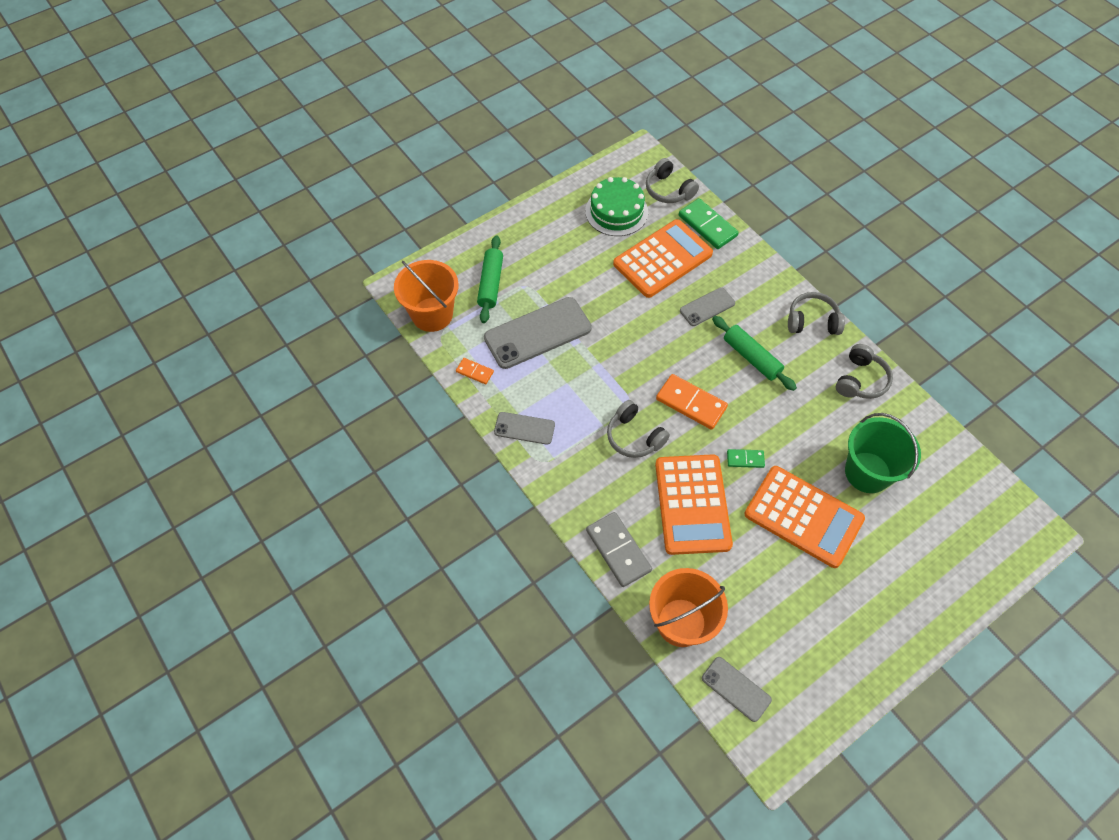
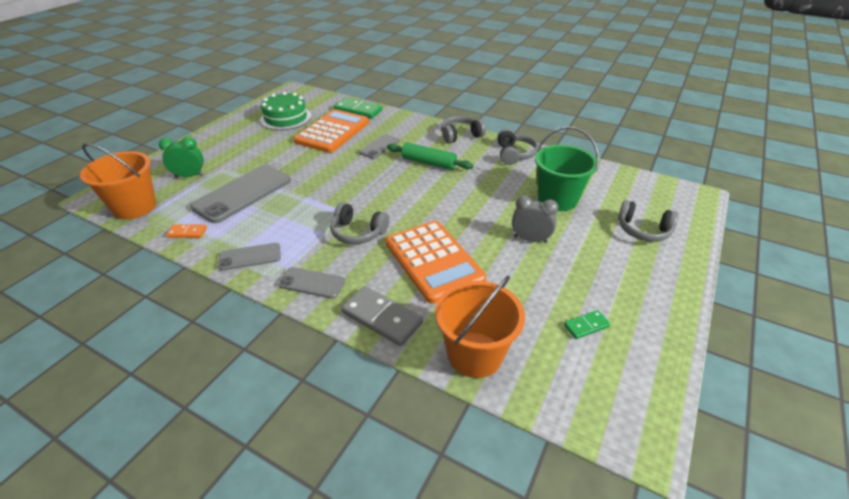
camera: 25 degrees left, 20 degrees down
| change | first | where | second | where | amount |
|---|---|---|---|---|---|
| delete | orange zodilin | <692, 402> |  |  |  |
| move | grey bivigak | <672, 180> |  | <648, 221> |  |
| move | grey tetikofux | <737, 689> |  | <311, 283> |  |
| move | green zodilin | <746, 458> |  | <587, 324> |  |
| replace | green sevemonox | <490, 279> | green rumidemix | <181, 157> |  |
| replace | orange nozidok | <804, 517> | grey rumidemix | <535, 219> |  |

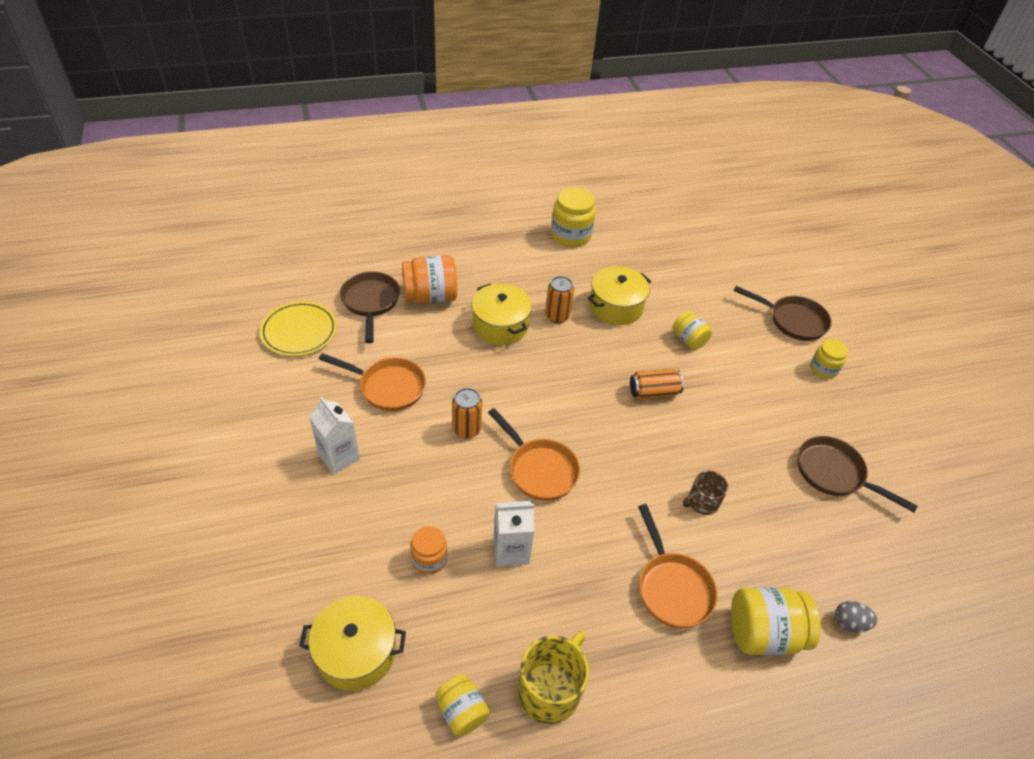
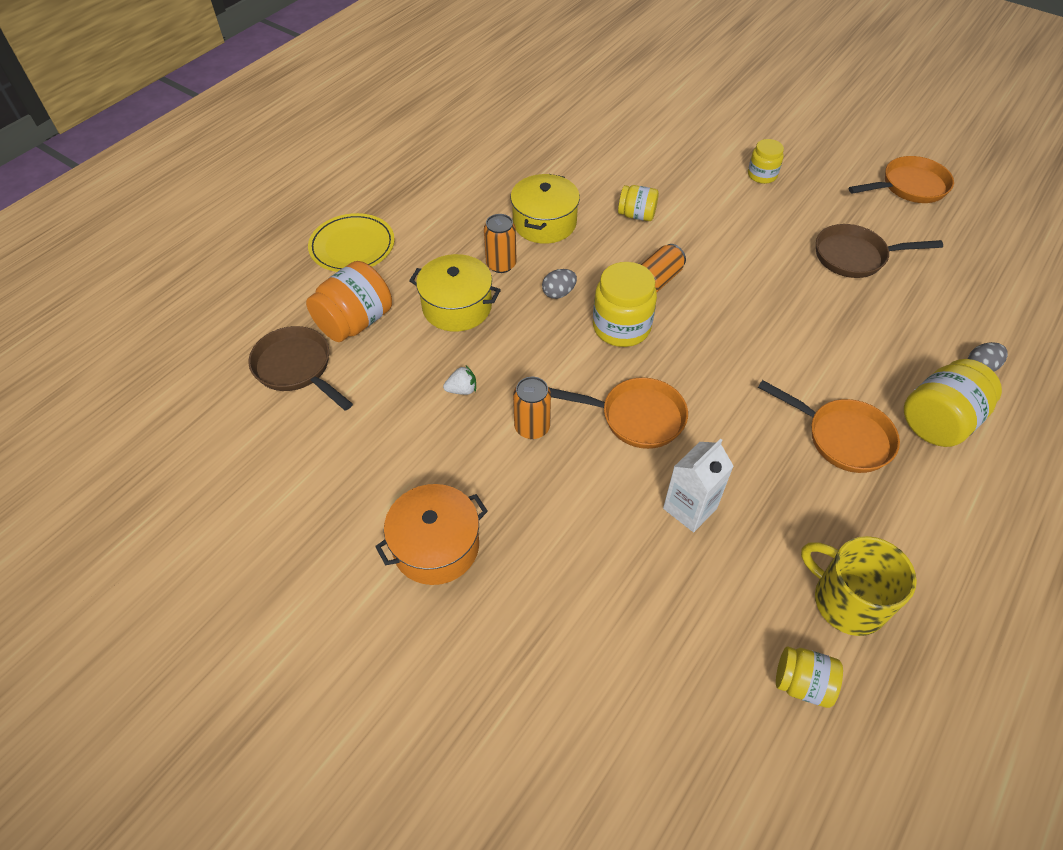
camera: 35 degrees left, 5 degrees up
| change | first | where | second | where | amount |
|---|---|---|---|---|---|
| delete | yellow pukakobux | <352, 643> |  |  |  |
| delete | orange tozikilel | <429, 550> |  |  |  |
| delete | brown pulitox | <705, 492> |  |  |  |
| delete | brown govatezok | <783, 313> |  |  |  |
| insert |  |  | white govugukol | <459, 380> |  |
| insert |  |  | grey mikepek | <559, 284> |  |
| move | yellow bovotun | <298, 328> |  | <351, 242> |  |
| move | orange govatezok | <372, 382> |  | <901, 179> |  |
| move | yellow tozikilel | <573, 217> |  | <625, 304> |  |
| replace | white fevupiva | <334, 435> | orange pukakobux | <431, 534> |  |
| rotate | yellow pulitox | <553, 677> |  | <859, 586> | 45 degrees counterclockwise |

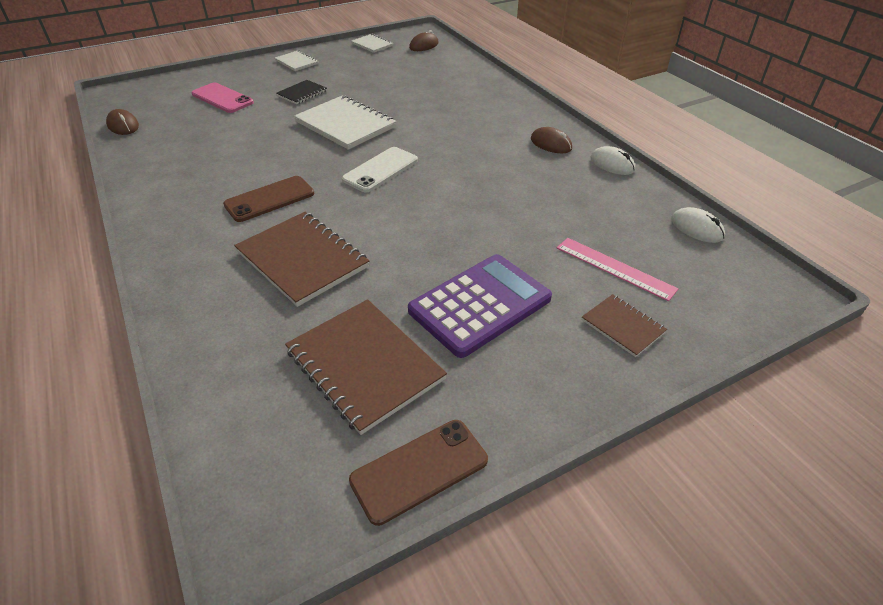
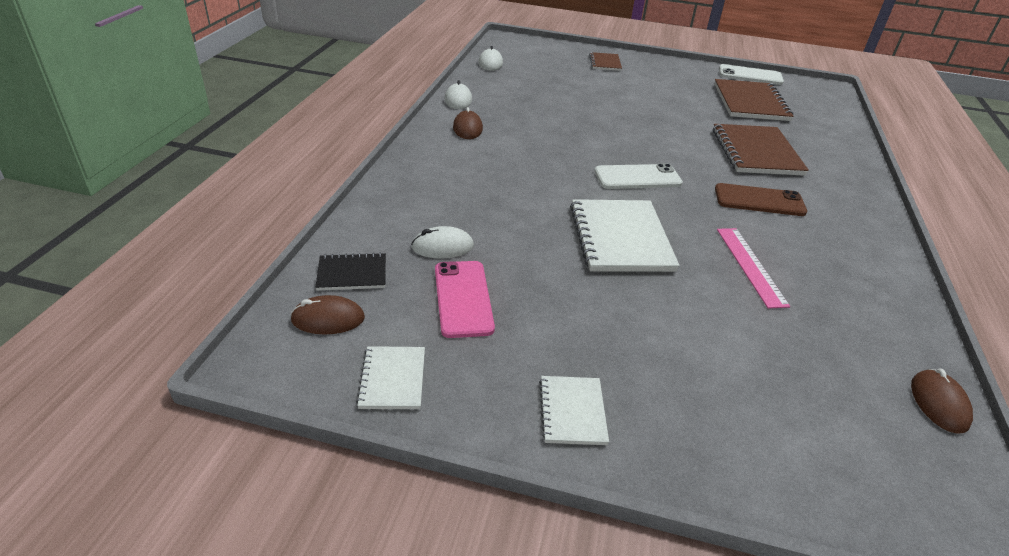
camera: 140 degrees left, 5 degrees down
| change | first | where | second | where | amount |
|---|---|---|---|---|---|
| delete | purple nozidok | <480, 306> |  |  |  |
| insert |  |  | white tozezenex | <442, 242> |  |
| move | pink tetikofux | <223, 97> |  | <465, 299> |  |
| move | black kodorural | <301, 92> |  | <351, 271> |  |
| move | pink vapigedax | <617, 269> |  | <753, 268> |  |
| recolor | brown tetikofux | <418, 473> | white tetikofux | <751, 74> |  |

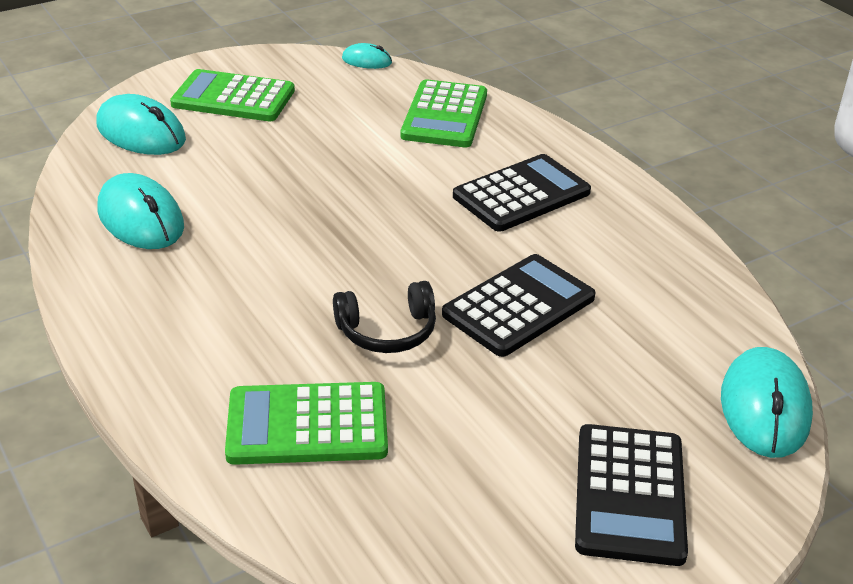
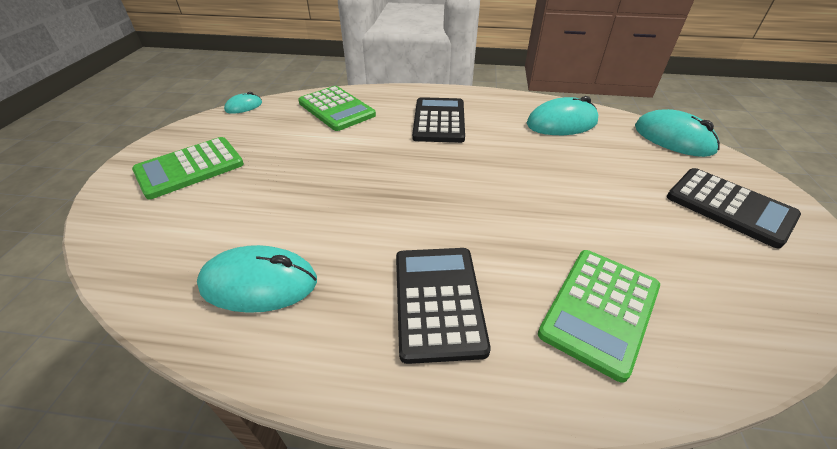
camera: 50 degrees left, 5 degrees up
| change | first | where | second | where | amount |
|---|---|---|---|---|---|
| delete | black bivigak | <384, 317> |  |  |  |
| move | turquoise tozezenex | <141, 124> |  | <562, 115> |  |
| move | black nozidok | <518, 305> |  | <443, 306> |  |

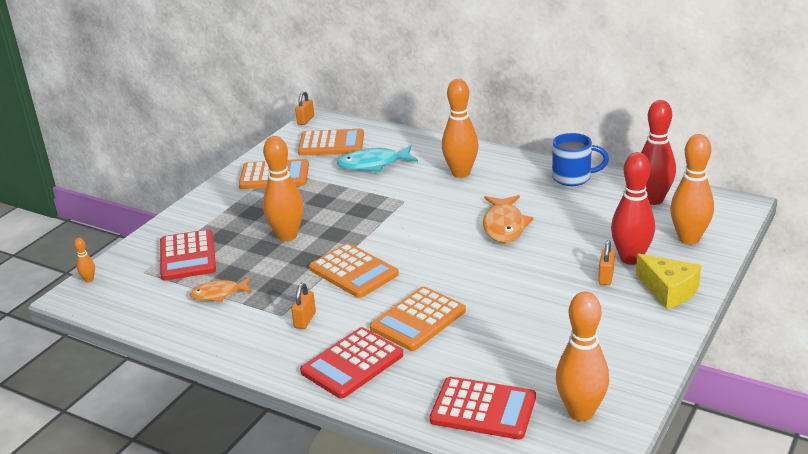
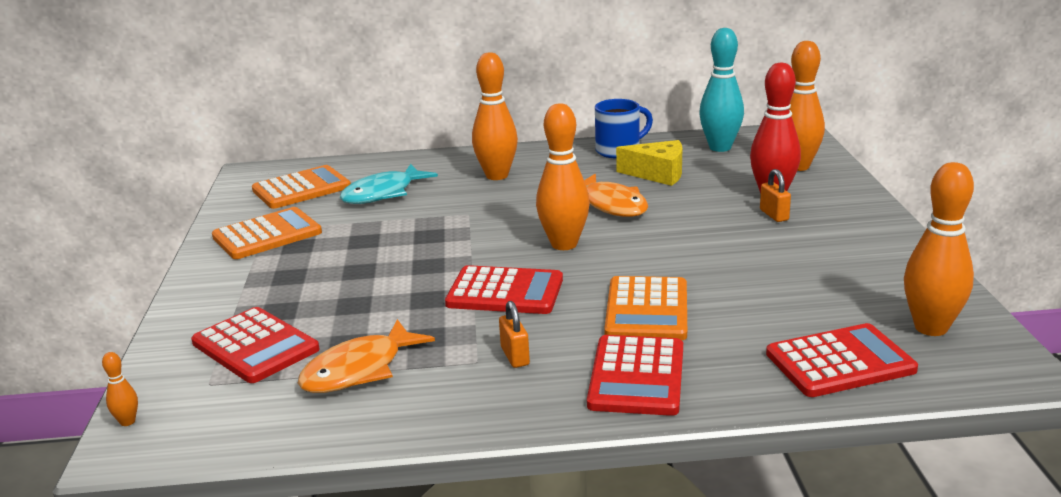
camera: 35 degrees left, 5 degrees down
| change | first | where | second | where | amount |
|---|---|---|---|---|---|
| delete | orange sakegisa | <304, 108> |  |  |  |
| move | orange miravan | <283, 188> |  | <563, 176> |  |
| move | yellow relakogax | <668, 281> |  | <649, 163> |  |
| recolor | orange nozidok | <354, 270> | red nozidok | <504, 289> |  |
| recolor | red miravan | <658, 152> | turquoise miravan | <721, 90> |  |
| resize | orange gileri | <221, 289> |  | <366, 356> | x1.55 |

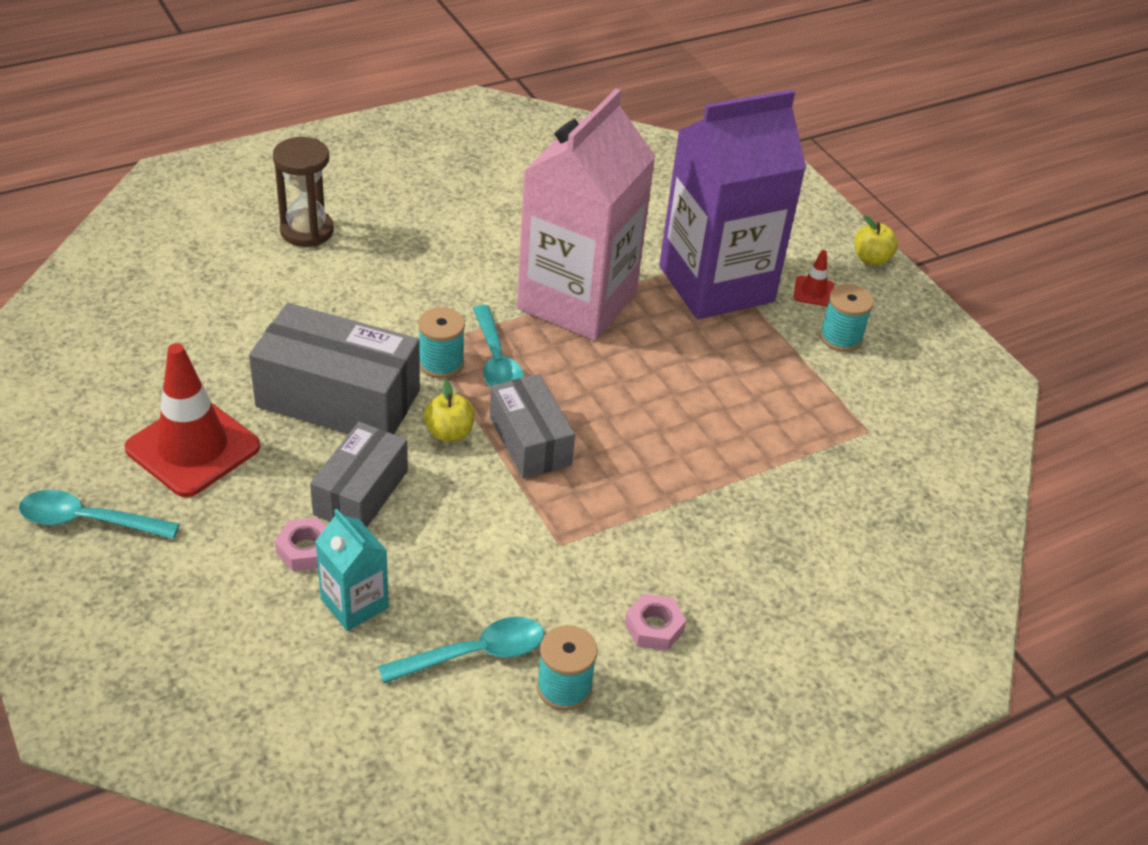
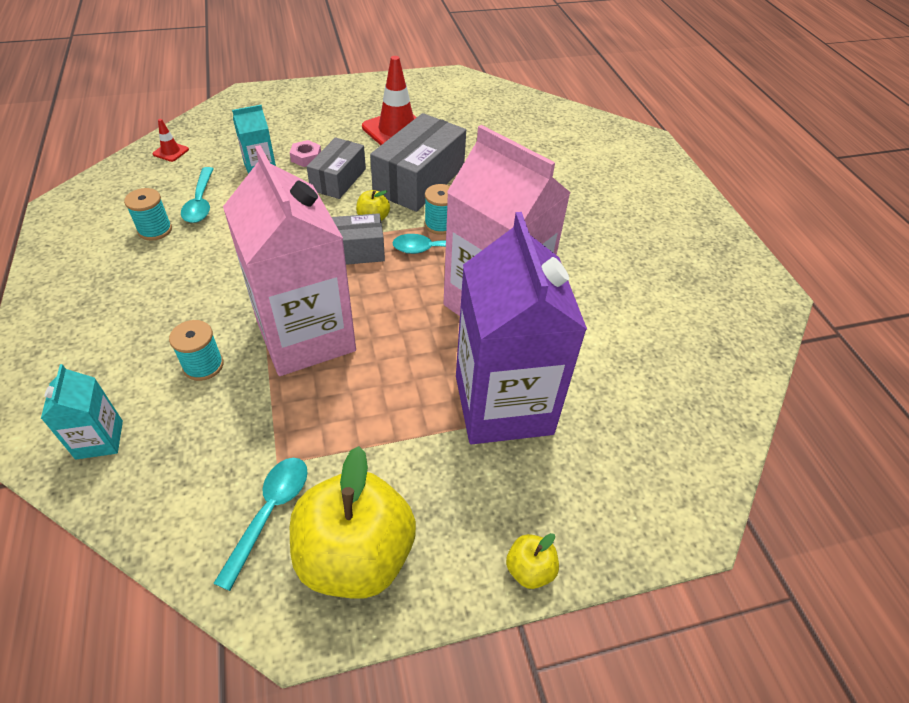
camera: 105 degrees right, 5 degrees up
| change | first | where | second | where | amount |
|---|---|---|---|---|---|
| delete | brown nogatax | <303, 192> |  |  |  |
| delete | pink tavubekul | <655, 622> |  |  |  |
| insert |  |  | turquoise fevupiva | <82, 411> |  |
| insert |  |  | pink fevupiva | <289, 260> |  |
| insert |  |  | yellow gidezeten | <353, 522> |  |
| move | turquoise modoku | <99, 514> |  | <260, 524> |  |
| move | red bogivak | <814, 278> |  | <170, 140> |  |
| move | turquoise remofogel | <847, 318> |  | <196, 350> |  |
| rotate | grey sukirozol | <359, 474> |  | <336, 168> | 75 degrees clockwise |

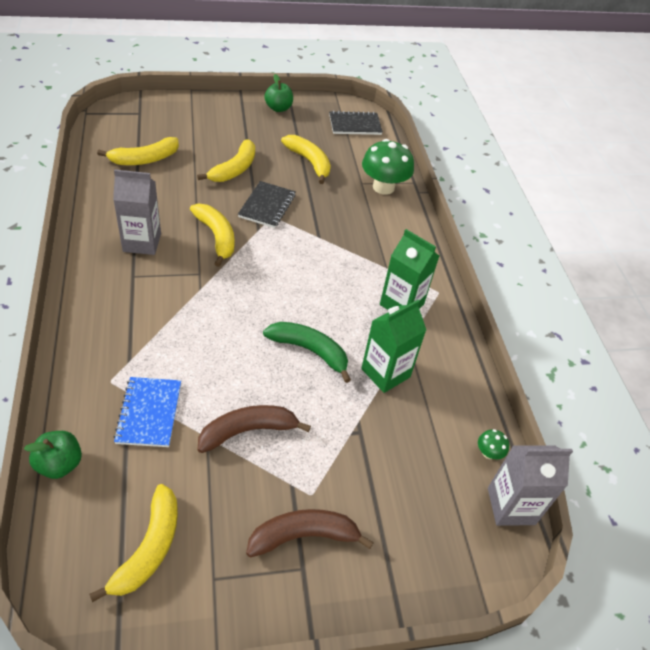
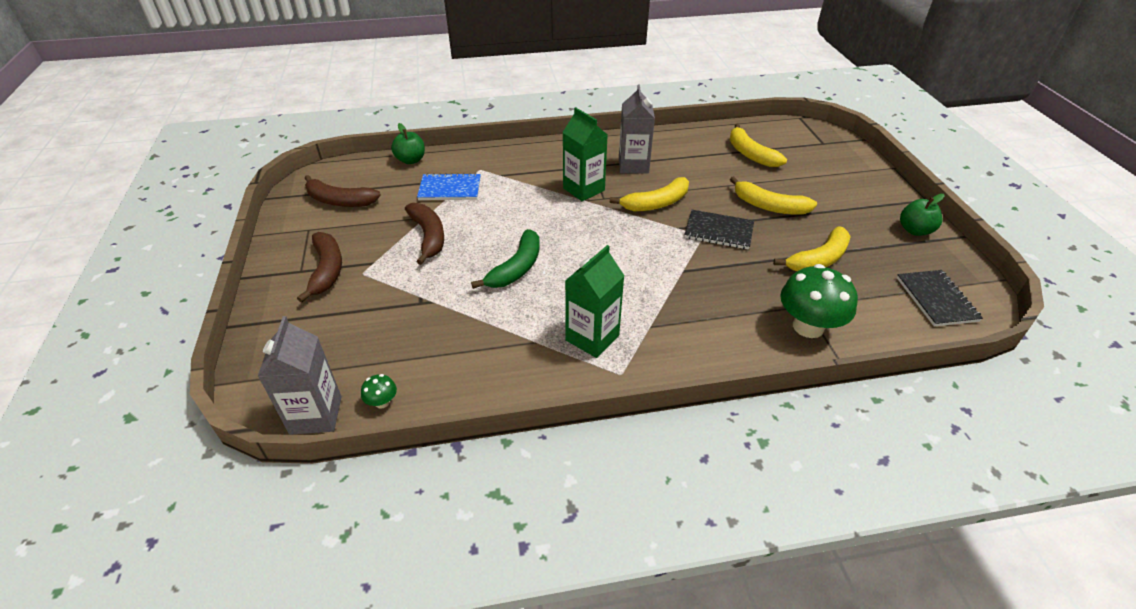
camera: 95 degrees right, 5 degrees down
| change | first | where | second | where | amount |
|---|---|---|---|---|---|
| move | green fevupiva | <393, 346> |  | <585, 154> |  |
| recolor | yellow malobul | <133, 543> | brown malobul | <343, 191> |  |

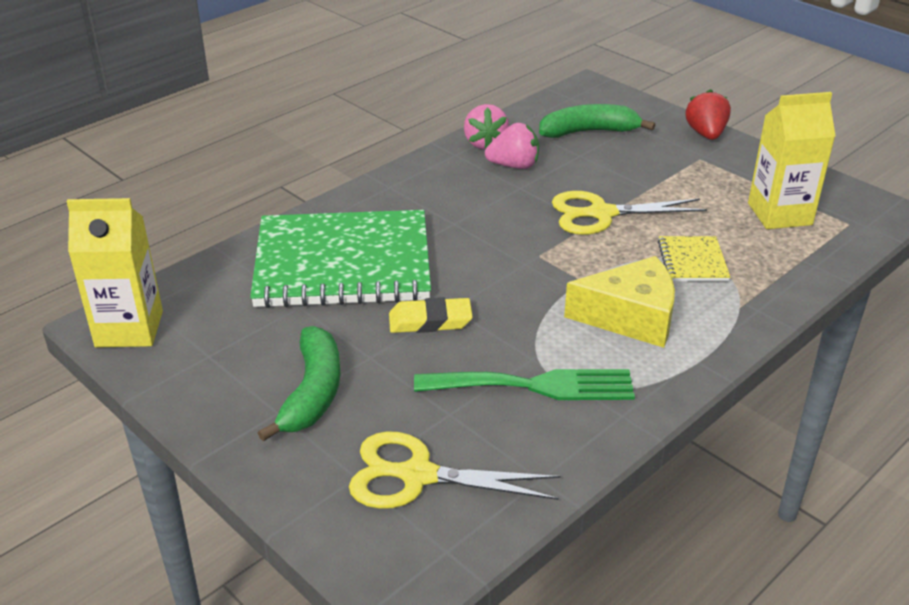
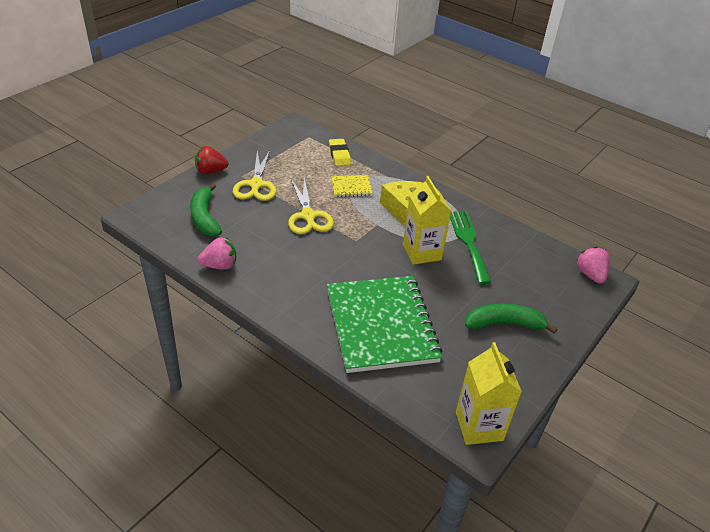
camera: 100 degrees left, 5 degrees up
| change | first | where | second | where | amount |
|---|---|---|---|---|---|
| move | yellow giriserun | <455, 470> |  | <255, 175> |  |
| move | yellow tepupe | <431, 315> |  | <340, 152> |  |
| move | pink govugukol | <512, 146> |  | <593, 265> |  |
| move | yellow fevupiva | <791, 160> |  | <427, 220> |  |

